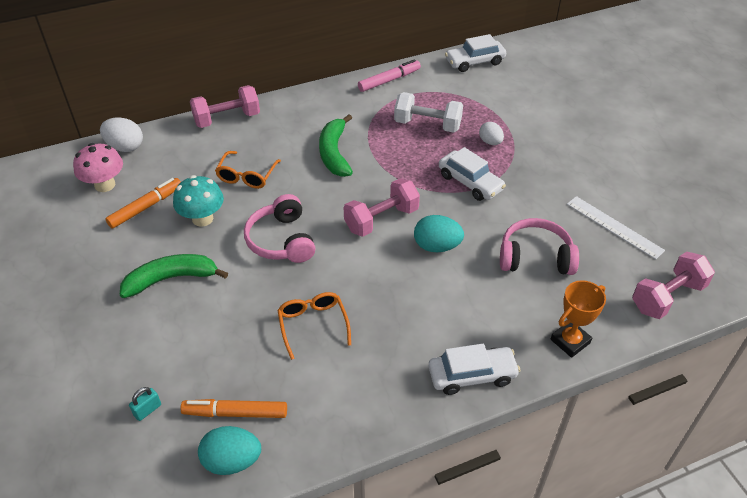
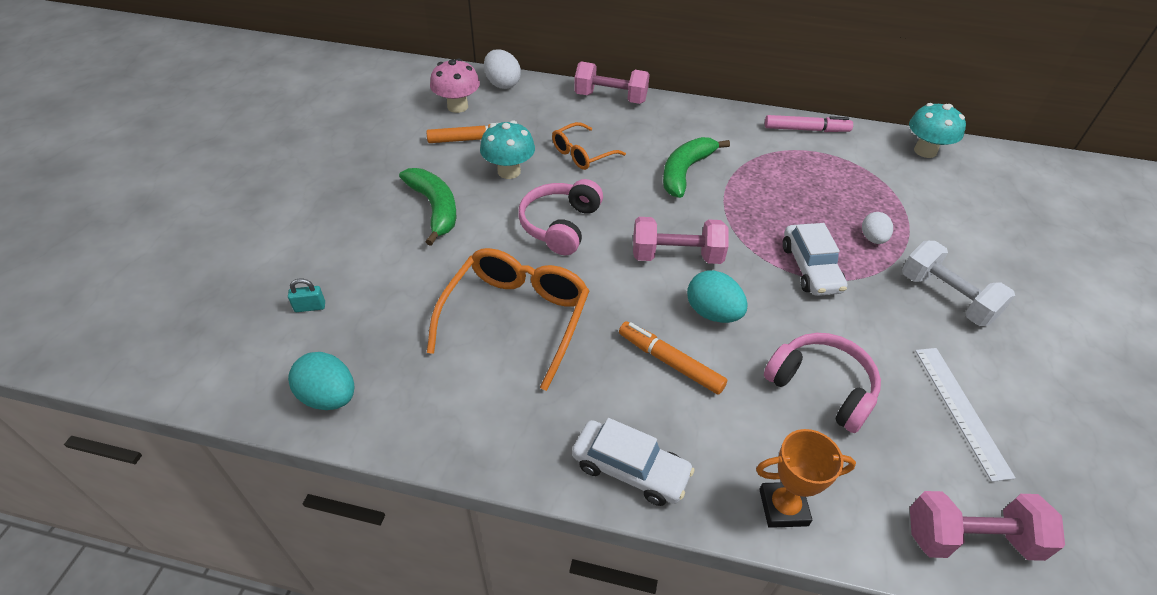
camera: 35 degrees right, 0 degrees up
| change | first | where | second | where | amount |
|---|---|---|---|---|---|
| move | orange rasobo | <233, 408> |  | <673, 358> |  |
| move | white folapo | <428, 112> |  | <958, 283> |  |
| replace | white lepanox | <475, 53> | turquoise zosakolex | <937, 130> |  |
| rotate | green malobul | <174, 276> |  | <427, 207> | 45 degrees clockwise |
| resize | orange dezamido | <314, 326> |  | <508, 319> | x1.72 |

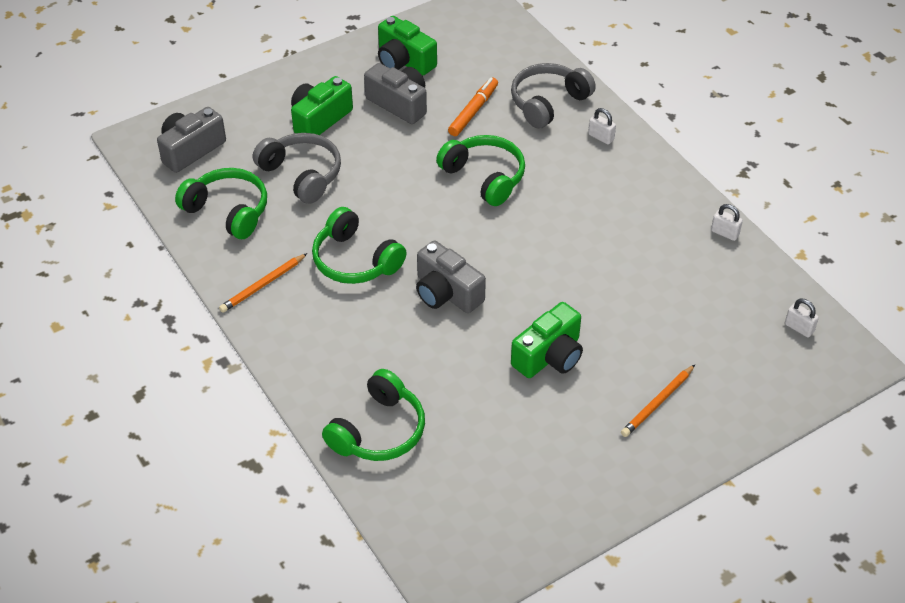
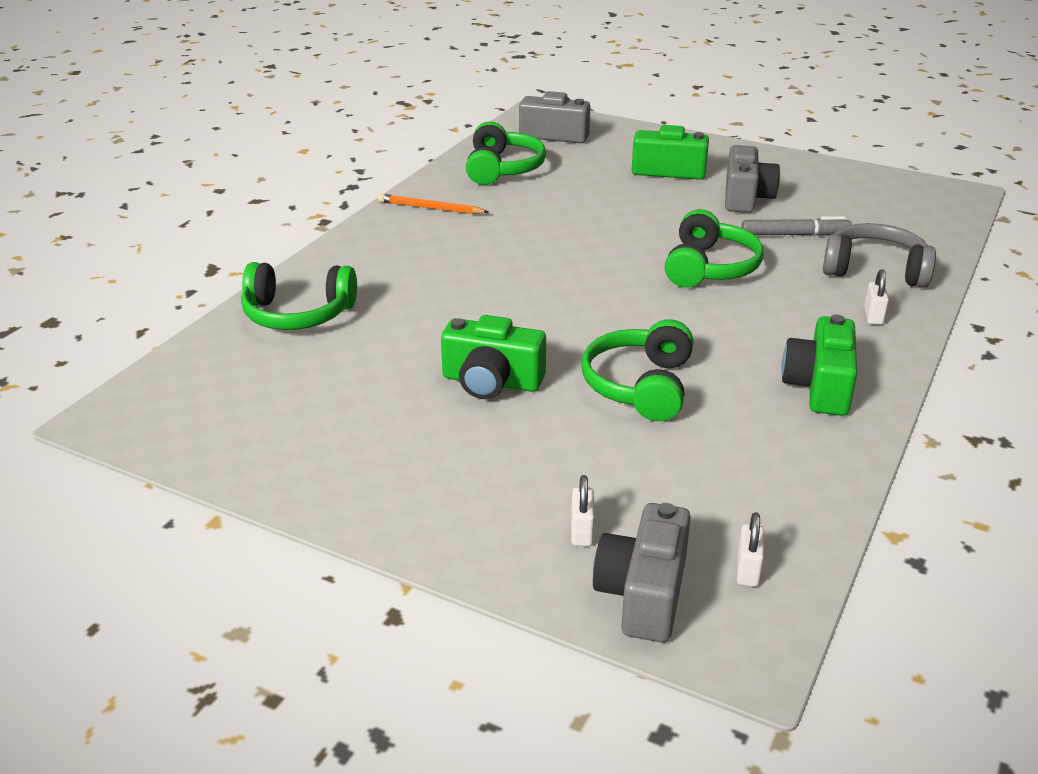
camera: 60 degrees right, 15 degrees down
| change | first | where | second | where | amount |
|---|---|---|---|---|---|
| delete | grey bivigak | <297, 168> |  |  |  |
| delete | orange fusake | <658, 401> |  |  |  |
| move | green bivigak | <359, 245> |  | <637, 370> |  |
| move | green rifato | <407, 46> |  | <819, 365> |  |
| move | grey rifato | <451, 277> |  | <642, 573> |  |
| move | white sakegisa | <727, 222> |  | <582, 510> |  |
| recolor | orange rasobo | <473, 106> | grey rasobo | <796, 226> |  |

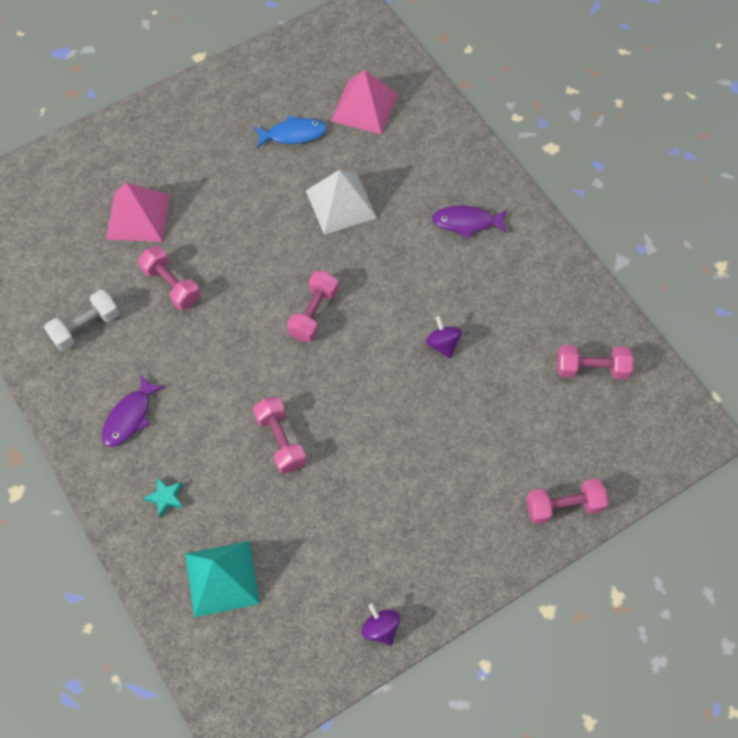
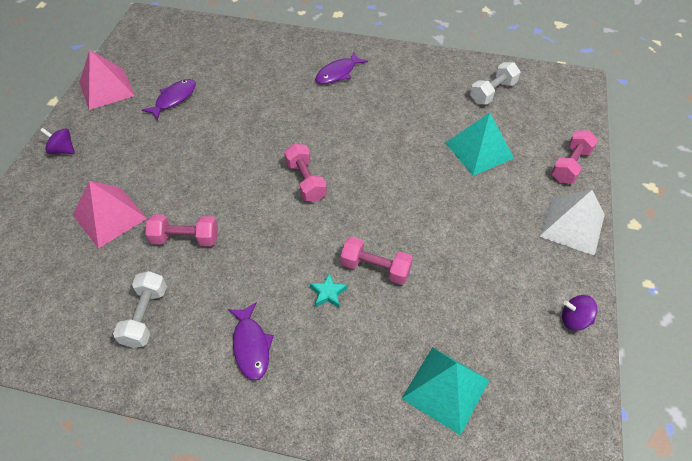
camera: 45 degrees left, 10 degrees down
| change | first | where | second | where | amount |
|---|---|---|---|---|---|
| insert |  |  | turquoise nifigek | <480, 144> |  |
| move | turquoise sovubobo | <164, 497> |  | <329, 290> |  |
| move | white nifigek | <341, 202> |  | <572, 223> |  |
| move | pink nifigek | <364, 102> |  | <107, 80> |  |
| move | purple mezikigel | <444, 337> |  | <57, 141> |  |
| recolor | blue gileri | <290, 131> | purple gileri | <168, 99> |  |
| recolor | pink folapo | <595, 362> | white folapo | <495, 83> |  |

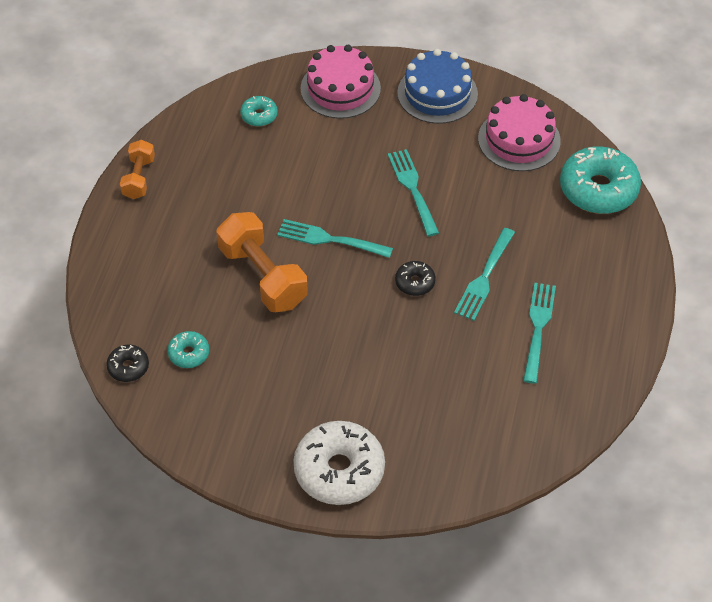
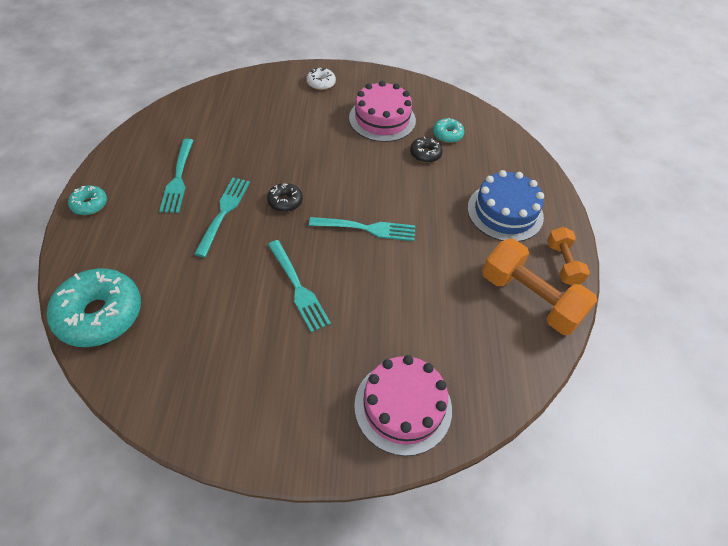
camera: 165 degrees right, 0 degrees up
| change | first | where | second | where | amount |
|---|---|---|---|---|---|
| move | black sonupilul | <127, 363> |  | <426, 150> |  |
| move | orange folapo | <262, 262> |  | <540, 287> |  |
| move | turquoise sonupilul | <259, 111> |  | <87, 200> |  |
| move | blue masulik | <437, 86> |  | <505, 206> |  |
| move | pink masulik | <519, 132> |  | <382, 111> |  |
| resize | white sonupilul | <339, 463> |  | <321, 79> | x0.48 |

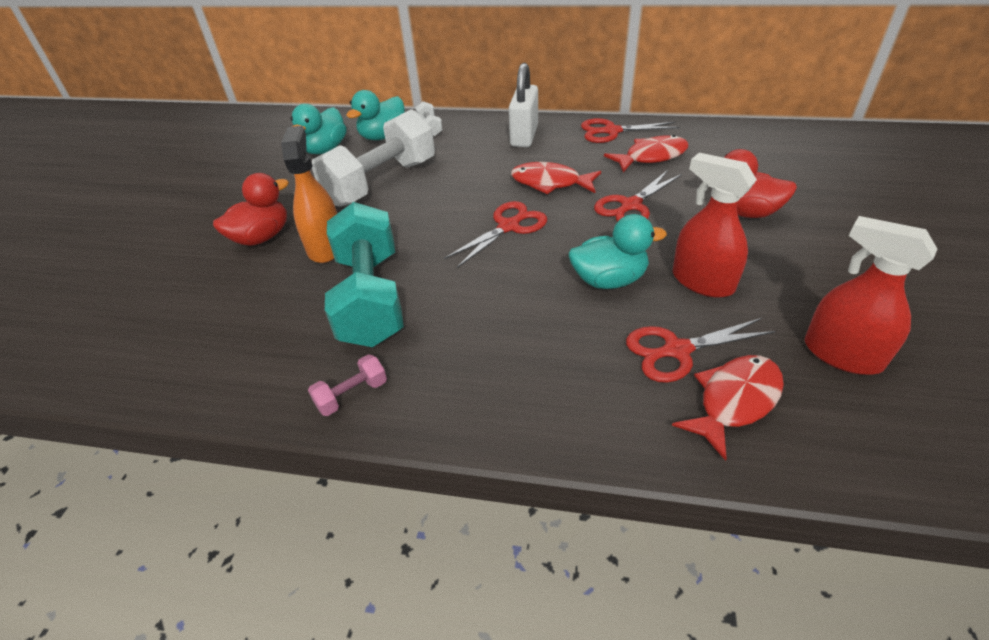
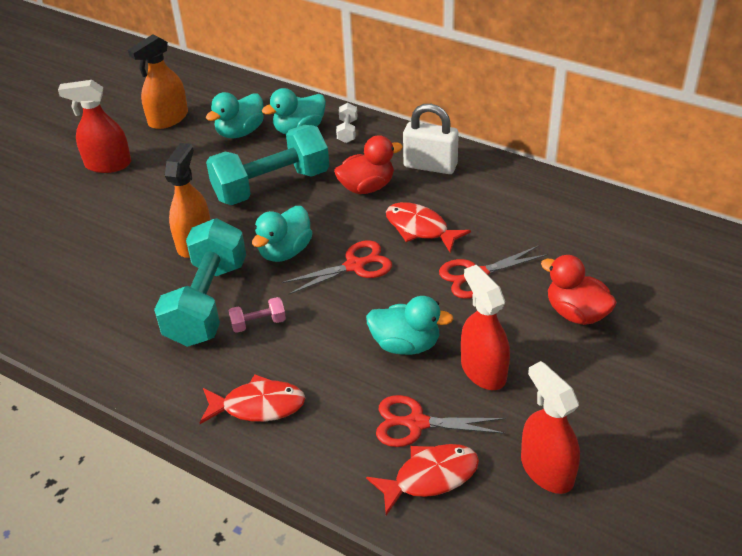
camera: 20 degrees right, 0 degrees up
| change | first | where | second | where | amount |
|---|---|---|---|---|---|
| delete | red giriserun | <630, 130> |  |  |  |
| insert |  |  | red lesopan | <94, 126> |  |
| insert |  |  | orange lesopan | <158, 81> |  |
| insert |  |  | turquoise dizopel | <282, 234> |  |
| move | red dizopel | <251, 209> |  | <368, 164> |  |
| move | pink folapo | <347, 385> |  | <257, 315> |  |
| move | red gileri | <646, 153> |  | <252, 399> |  |
| recolor | white folapo | <373, 158> | turquoise folapo | <267, 165> |  |
| rotate | white sakegisa | <523, 105> |  | <431, 139> | 75 degrees clockwise |

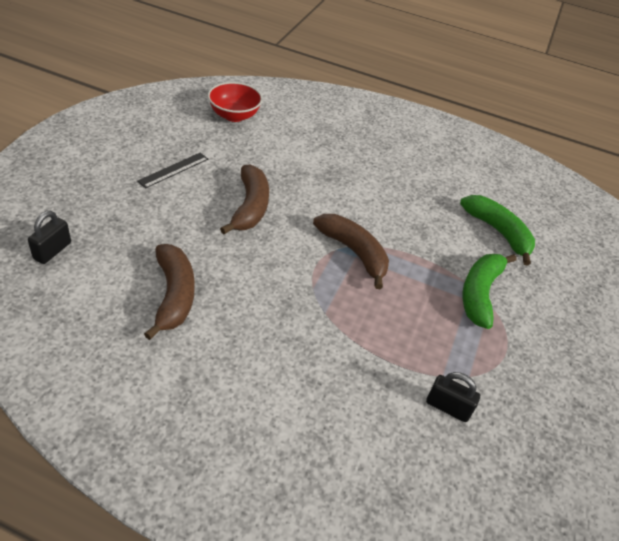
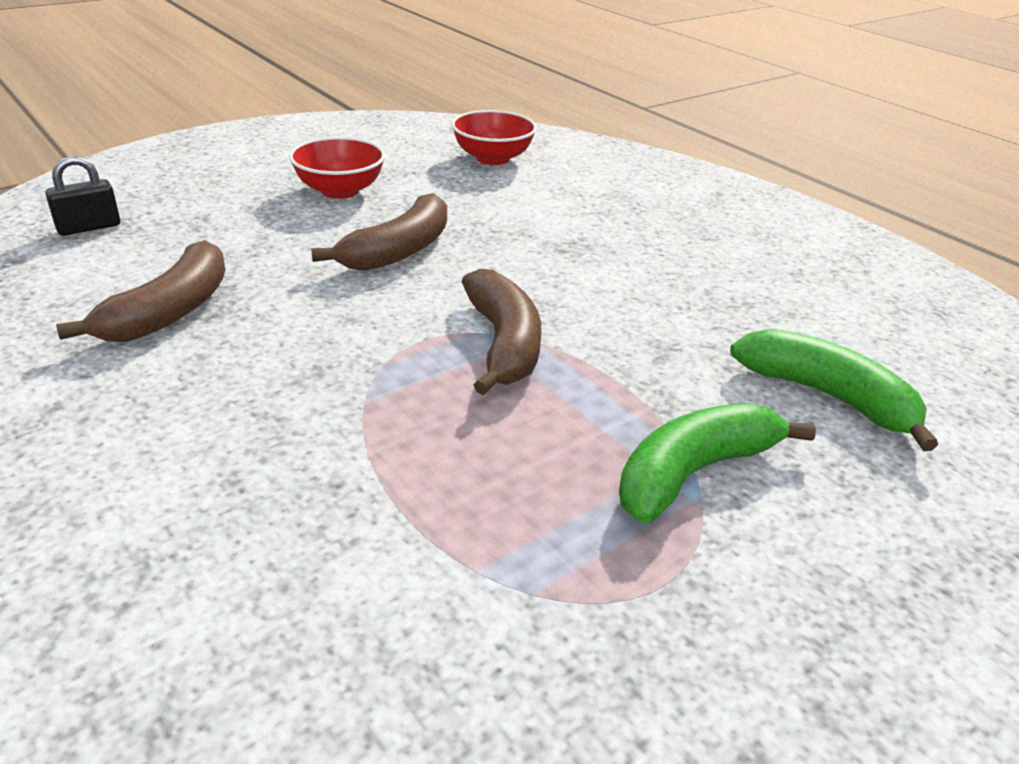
camera: 35 degrees right, 10 degrees down
| change | first | where | second | where | amount |
|---|---|---|---|---|---|
| delete | black sakegisa | <453, 397> |  |  |  |
| replace | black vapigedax | <172, 170> | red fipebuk | <337, 168> |  |
| rotate | green malobul | <497, 230> |  | <834, 390> | 45 degrees counterclockwise |

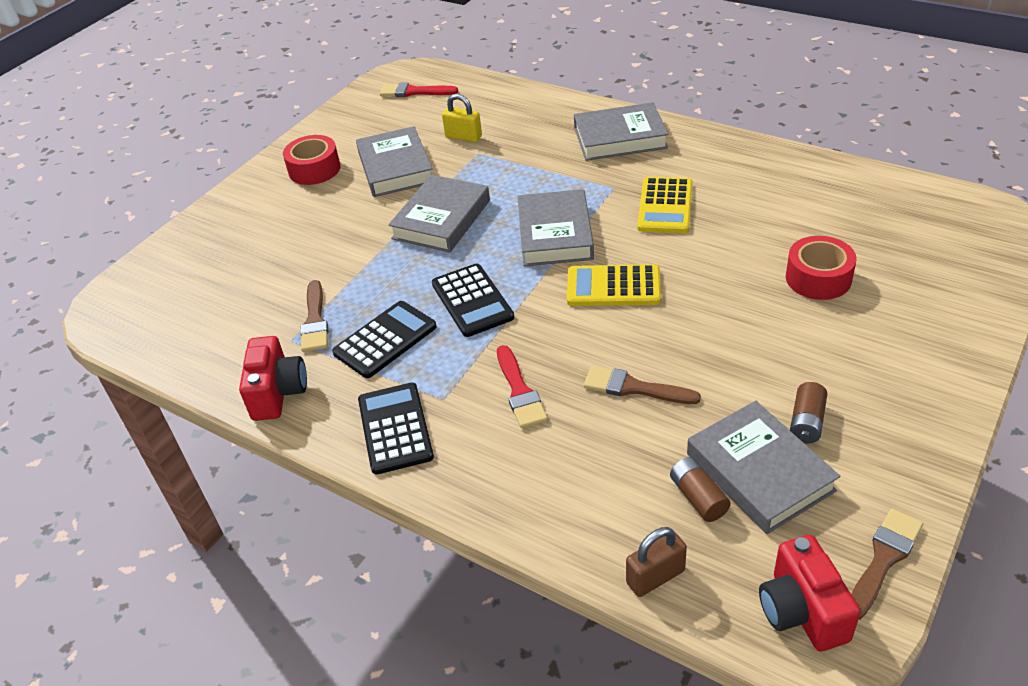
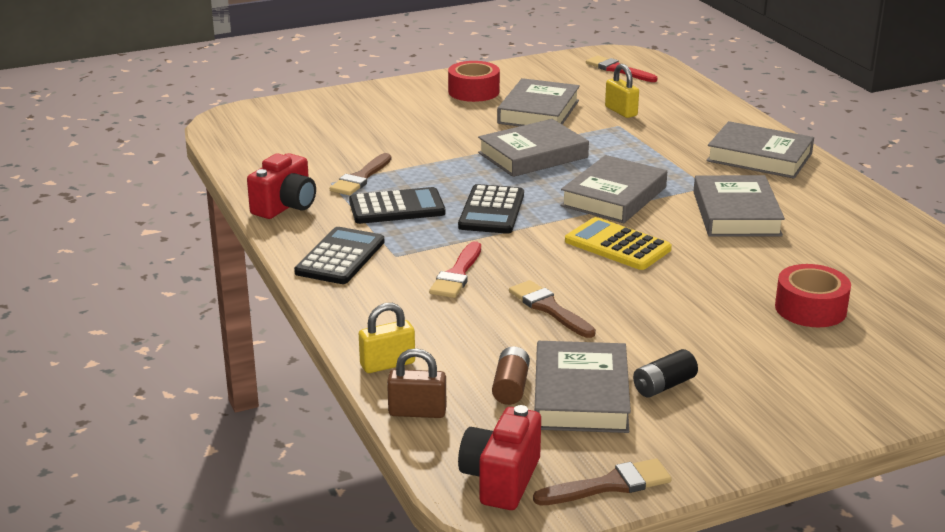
camera: 30 degrees right, 15 degrees down
| change | first | where | second | where | amount |
|---|---|---|---|---|---|
| insert |  |  | yellow sakegisa | <387, 338> |  |
| replace | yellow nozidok | <665, 205> | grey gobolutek | <739, 206> |  |
| recolor | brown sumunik | <808, 413> | black sumunik | <665, 373> |  |

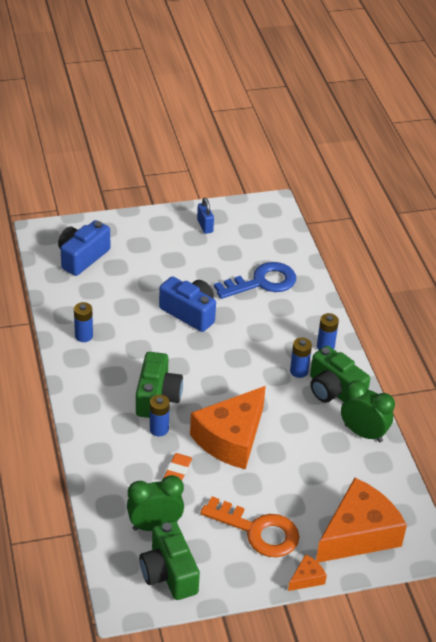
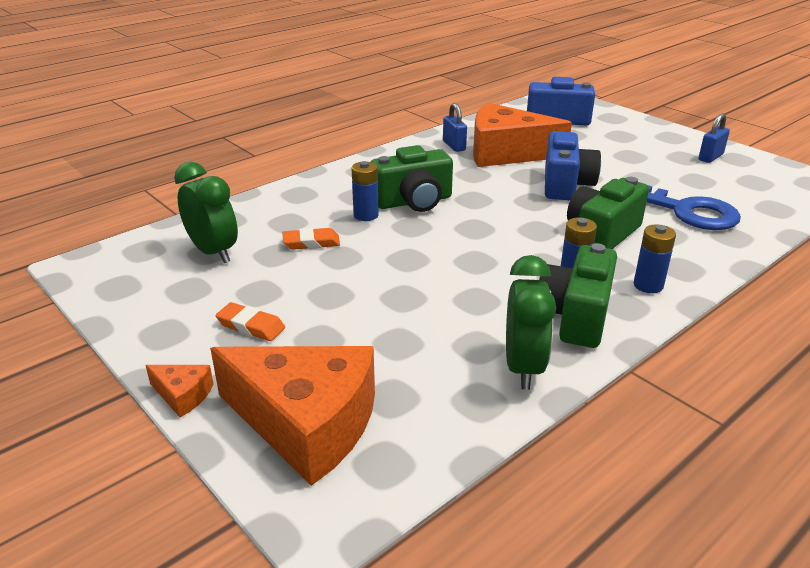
camera: 65 degrees right, 10 degrees down
| change | first | where | second | where | amount |
|---|---|---|---|---|---|
| move | green rifato | <169, 560> |  | <608, 213> |  |
| move | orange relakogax | <228, 427> |  | <522, 135> |  |
| replace | blue sumunik | <83, 322> | blue sakegisa | <455, 127> |  |
| replace | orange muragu | <249, 526> | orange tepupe | <250, 321> |  |

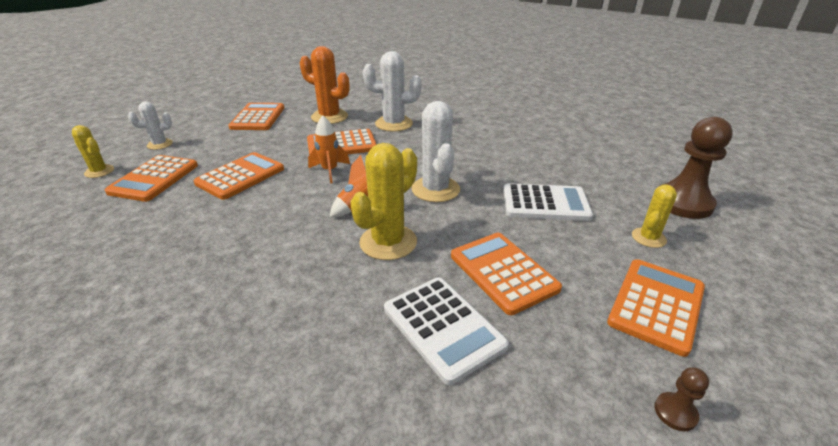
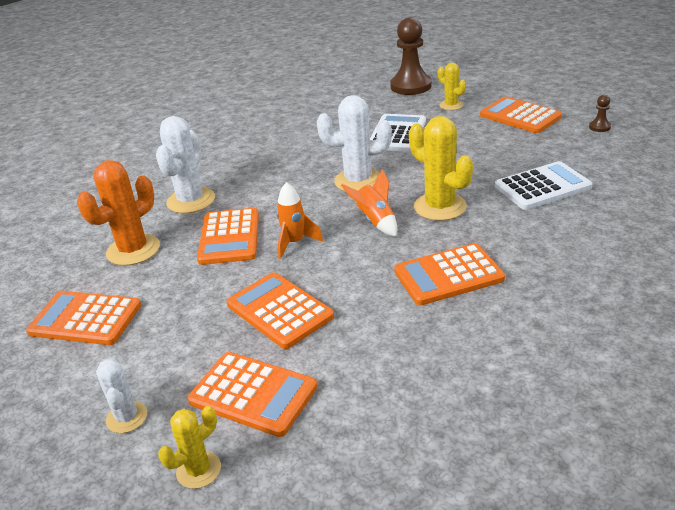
camera: 75 degrees left, 0 degrees up
| change | first | where | second | where | amount |
|---|---|---|---|---|---|
| move | orange nozidok | <506, 274> |  | <449, 274> |  |

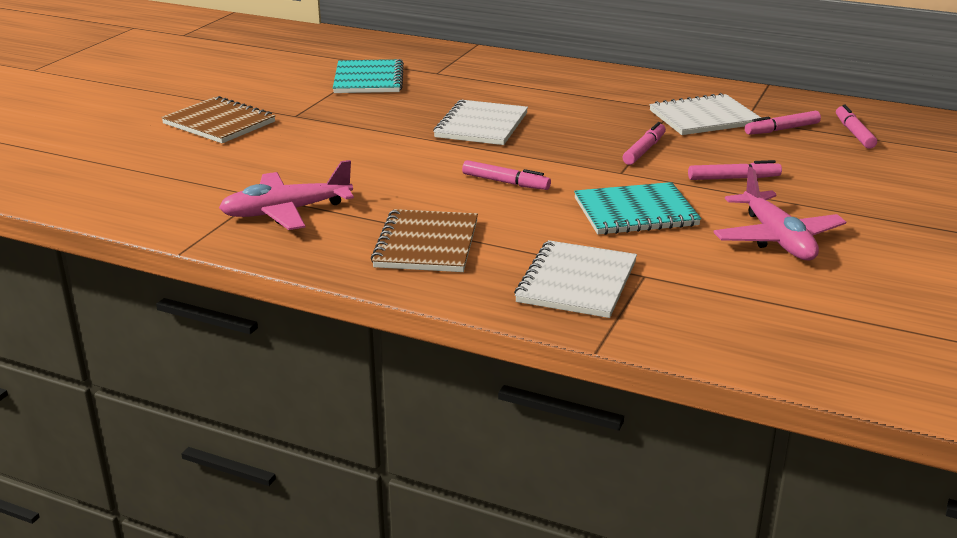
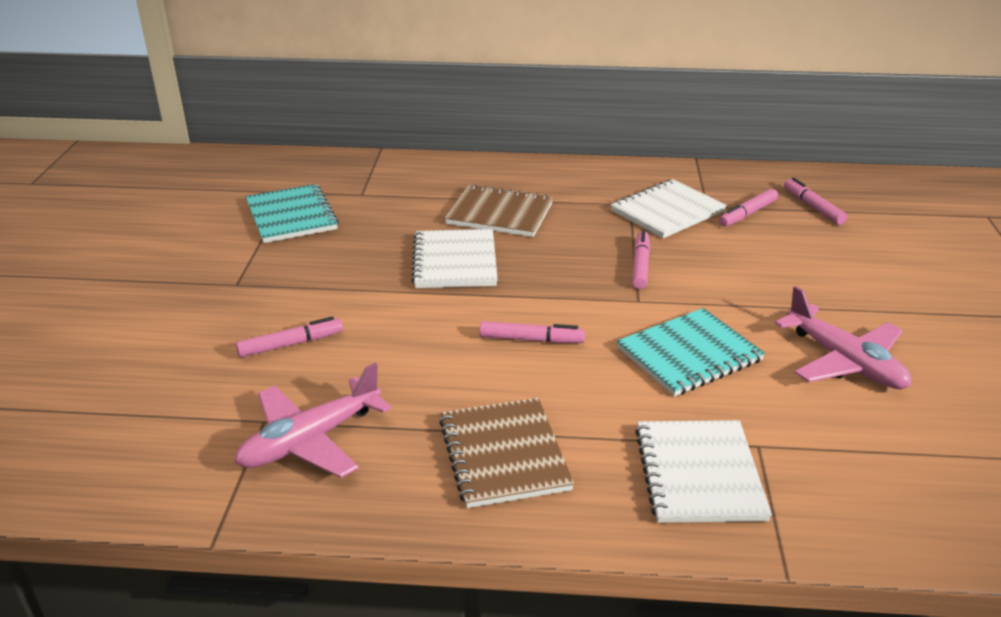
camera: 20 degrees left, 5 degrees up
| change | first | where | second | where | amount |
|---|---|---|---|---|---|
| move | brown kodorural | <218, 119> |  | <499, 210> |  |
| move | pink rasobo | <735, 170> |  | <289, 337> |  |

